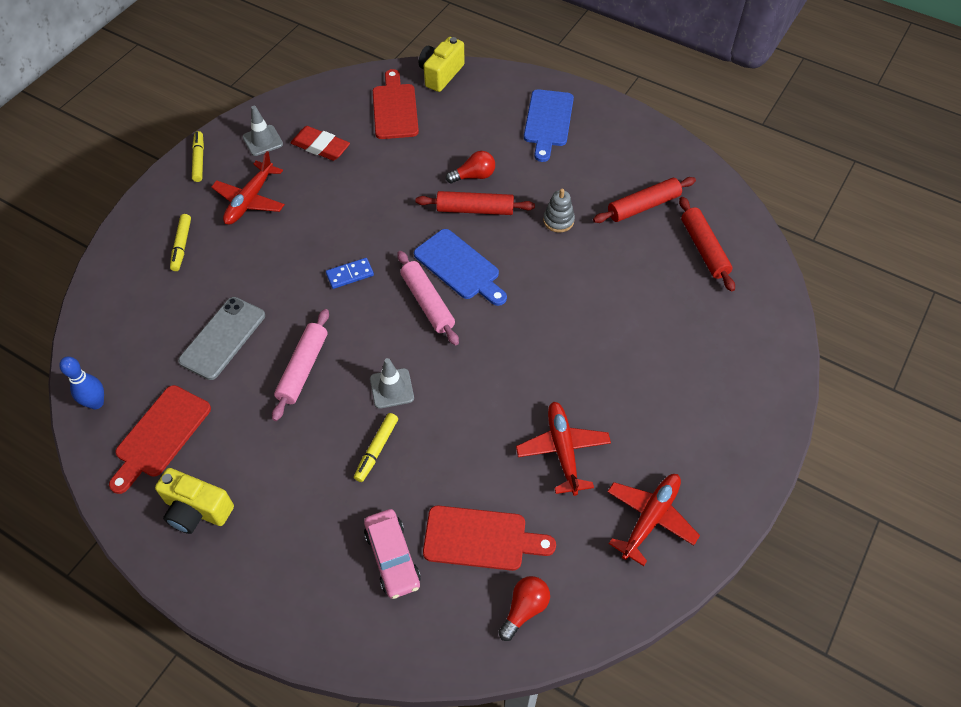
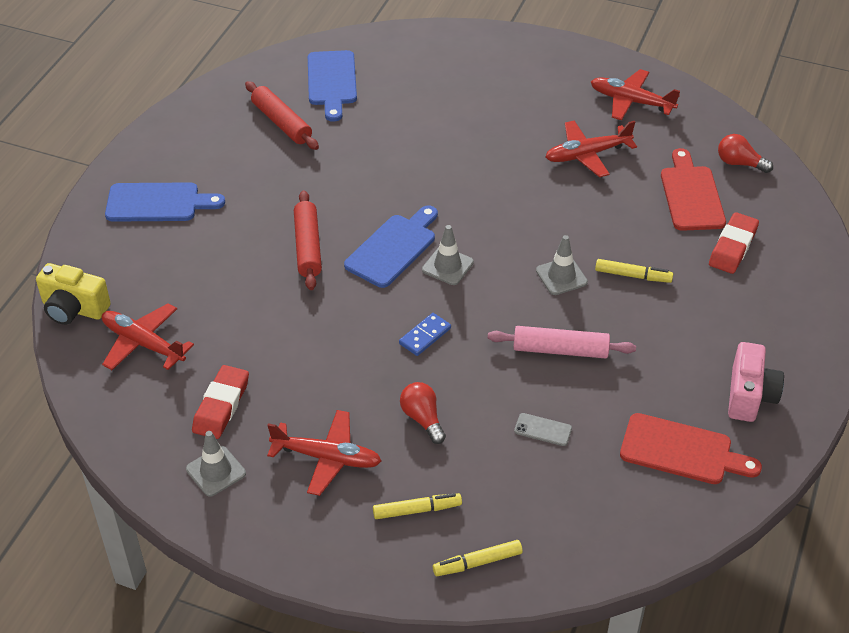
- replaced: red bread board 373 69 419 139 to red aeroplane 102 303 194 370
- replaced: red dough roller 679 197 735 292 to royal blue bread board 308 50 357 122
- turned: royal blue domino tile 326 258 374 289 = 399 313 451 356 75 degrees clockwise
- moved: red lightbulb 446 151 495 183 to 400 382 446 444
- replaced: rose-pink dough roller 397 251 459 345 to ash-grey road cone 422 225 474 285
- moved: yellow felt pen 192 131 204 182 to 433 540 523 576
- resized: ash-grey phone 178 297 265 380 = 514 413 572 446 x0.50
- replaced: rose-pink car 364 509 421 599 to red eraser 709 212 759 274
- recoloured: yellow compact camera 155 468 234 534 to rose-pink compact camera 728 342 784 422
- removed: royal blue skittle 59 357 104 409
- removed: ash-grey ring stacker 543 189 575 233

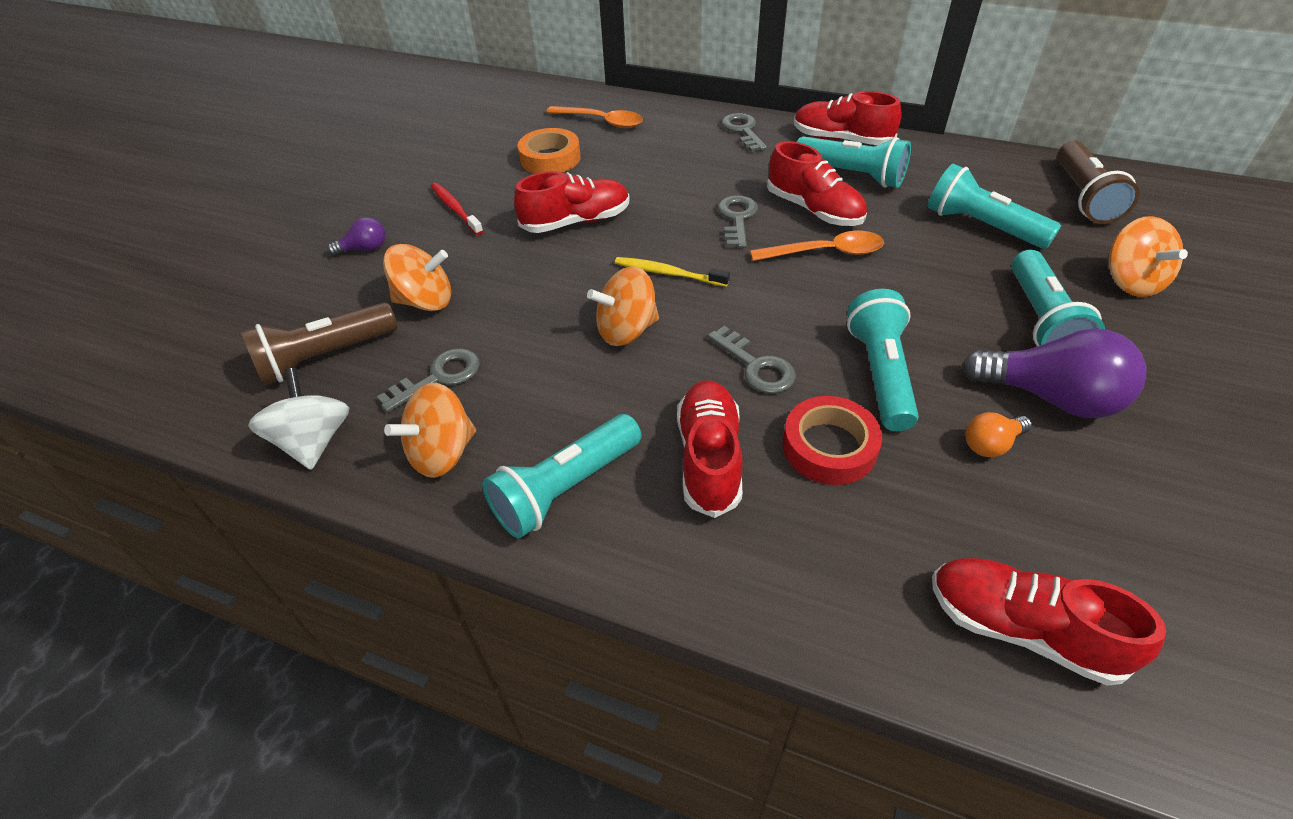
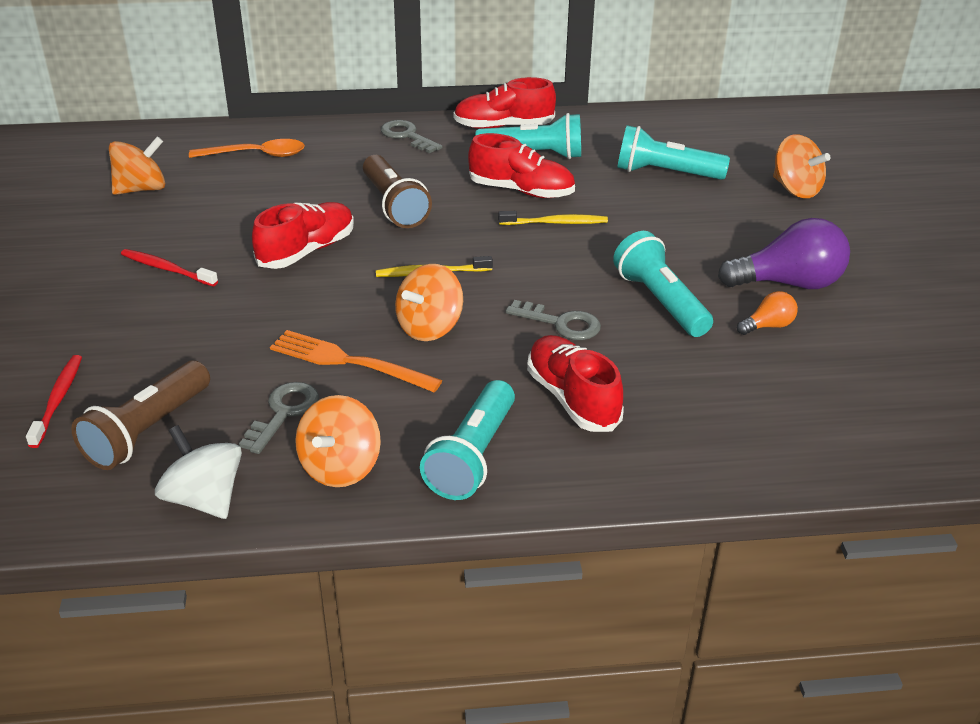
- added: red tooth brush 26 355 82 448
- moved: orange toy top 383 244 451 311 to 109 136 165 195
- added: orange dinner fork 270 330 442 392
- moved: dark brown torch 1057 140 1140 224 to 363 155 432 228
- replaced: orange teaspoon 750 231 884 261 to yellow tooth brush 498 211 608 225
- turned: orange lightbulb 965 412 1032 457 = 737 291 798 335 150 degrees counterclockwise
- removed: violet lightbulb 327 217 386 256
- removed: orange roll of tape 518 128 581 174
- removed: ash-grey door key 718 195 758 248
- removed: red roll of tape 783 396 882 485
- removed: red lace-up shoe 932 558 1166 686
- removed: turquoise torch 1011 250 1105 347

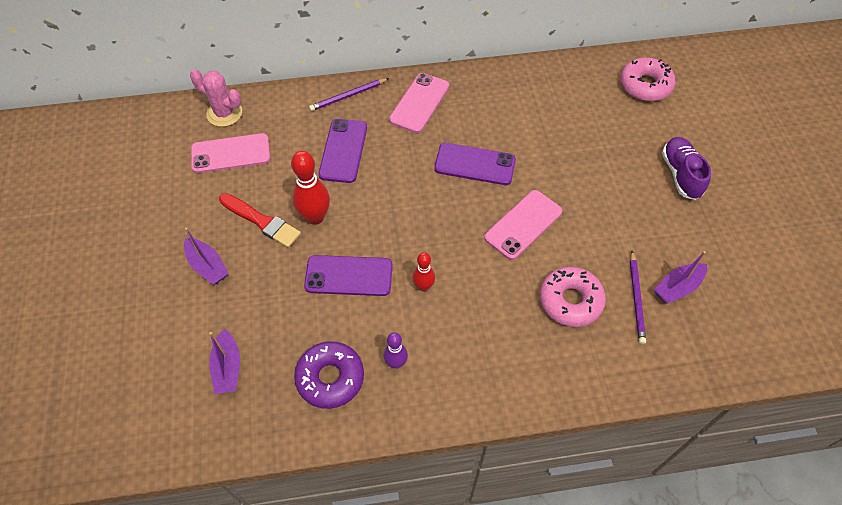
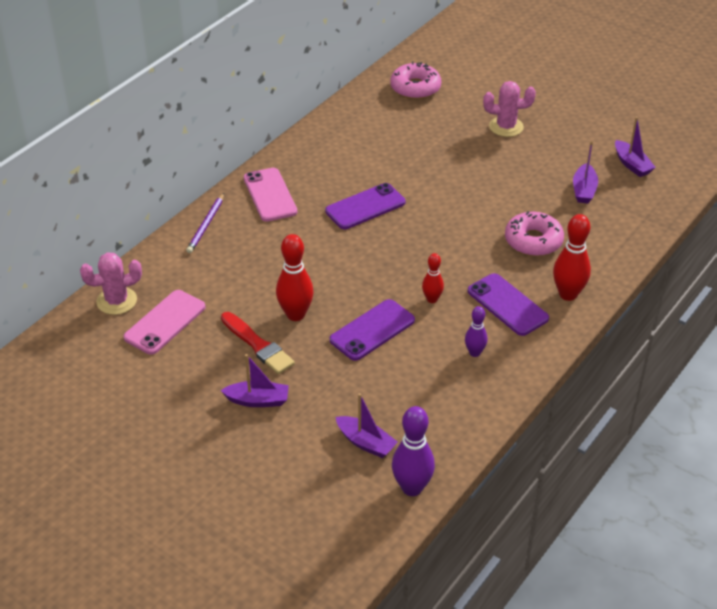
- turned: red paint brush 219 193 301 248 = 221 312 295 374 60 degrees clockwise
- added: violet skittle 392 406 435 496
- moved: violet phone 319 119 367 183 to 468 273 549 336
- replaced: violet lace-up shoe 662 137 711 200 to rose-pink cactus 483 81 536 137
- added: red skittle 553 214 591 301
- added: violet boat 615 117 656 177
- removed: violet glazed donut 294 341 364 409
- removed: rose-pink phone 484 190 562 260
- removed: violet wooden pencil 630 251 646 344

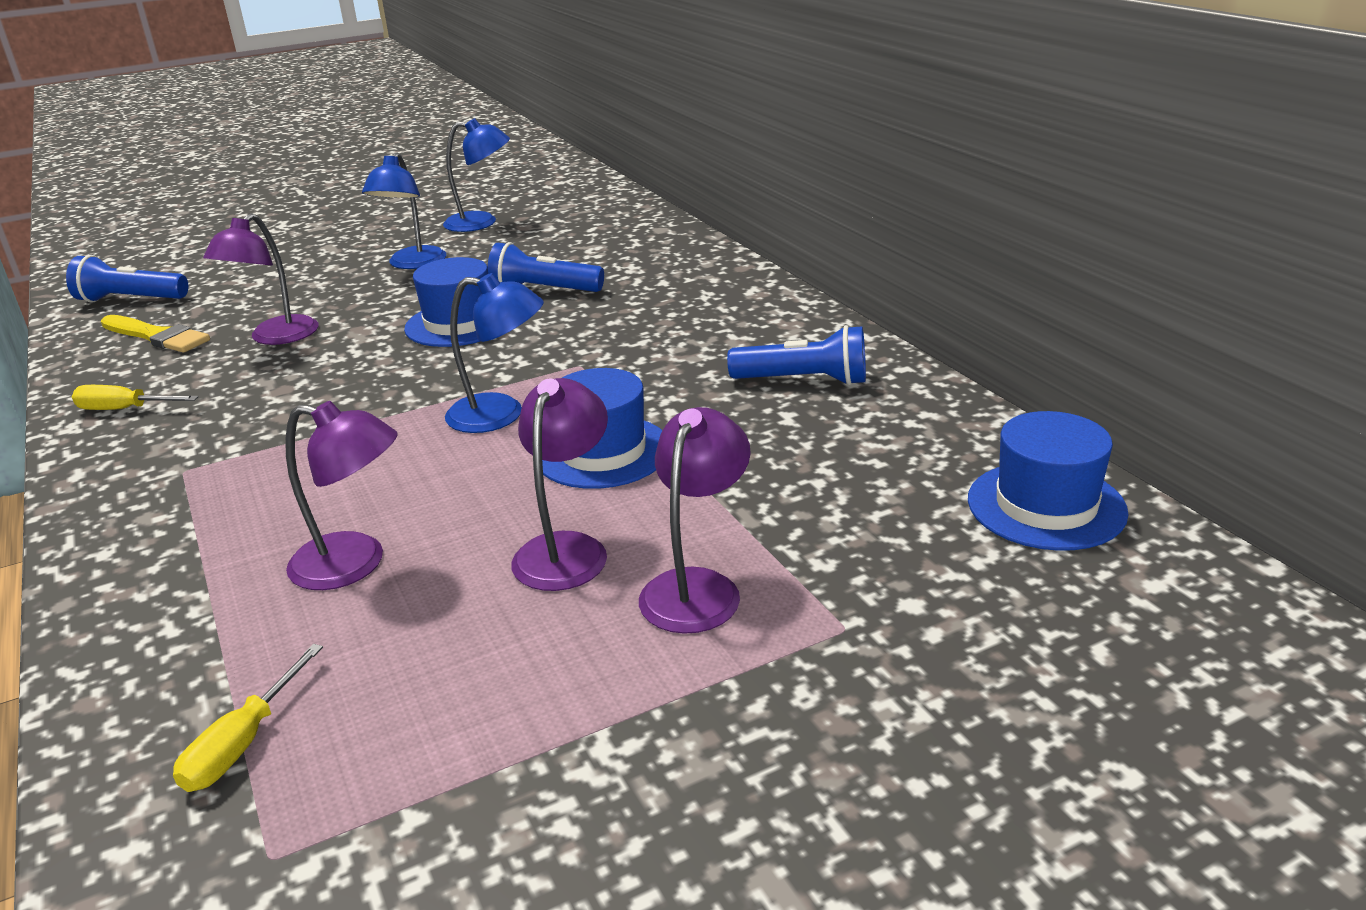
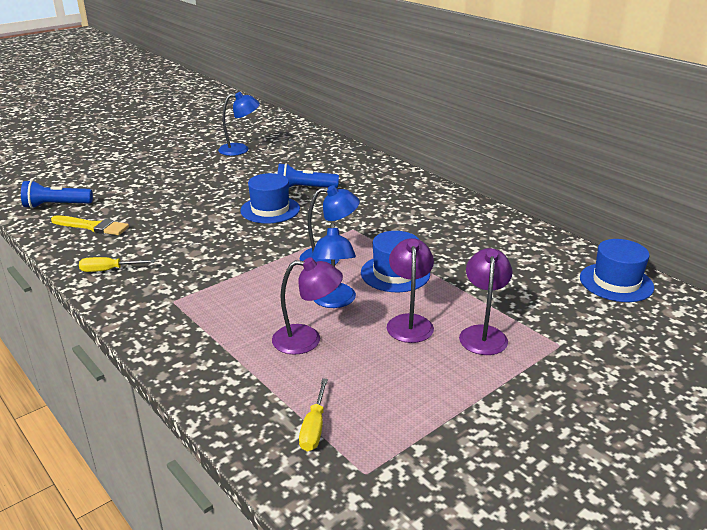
- moved: royal blue lamp 362 152 446 269 to 311 223 356 308
- removed: violet lamp 203 213 318 345
- removed: royal blue torch 727 325 866 386

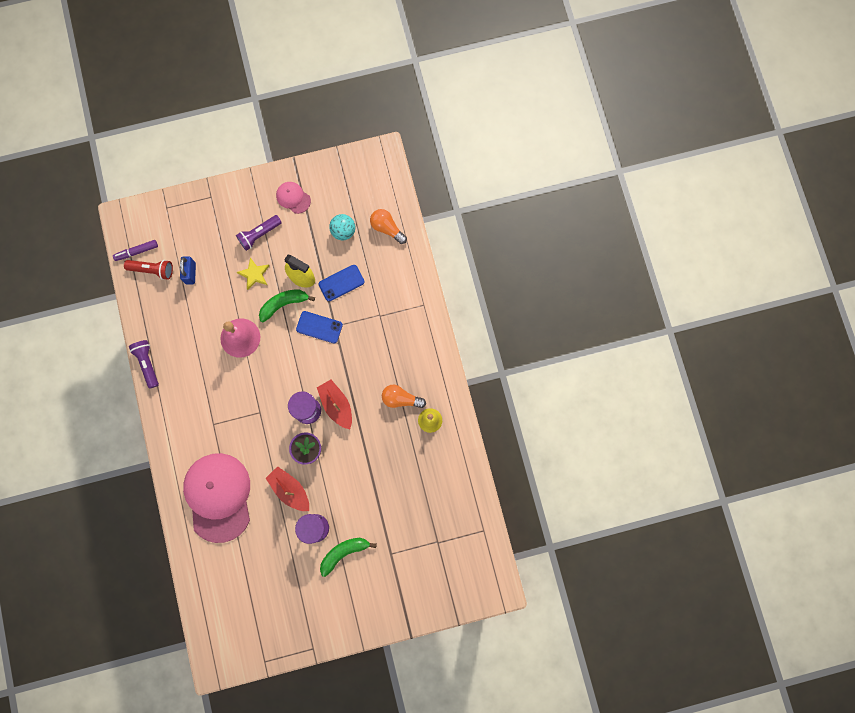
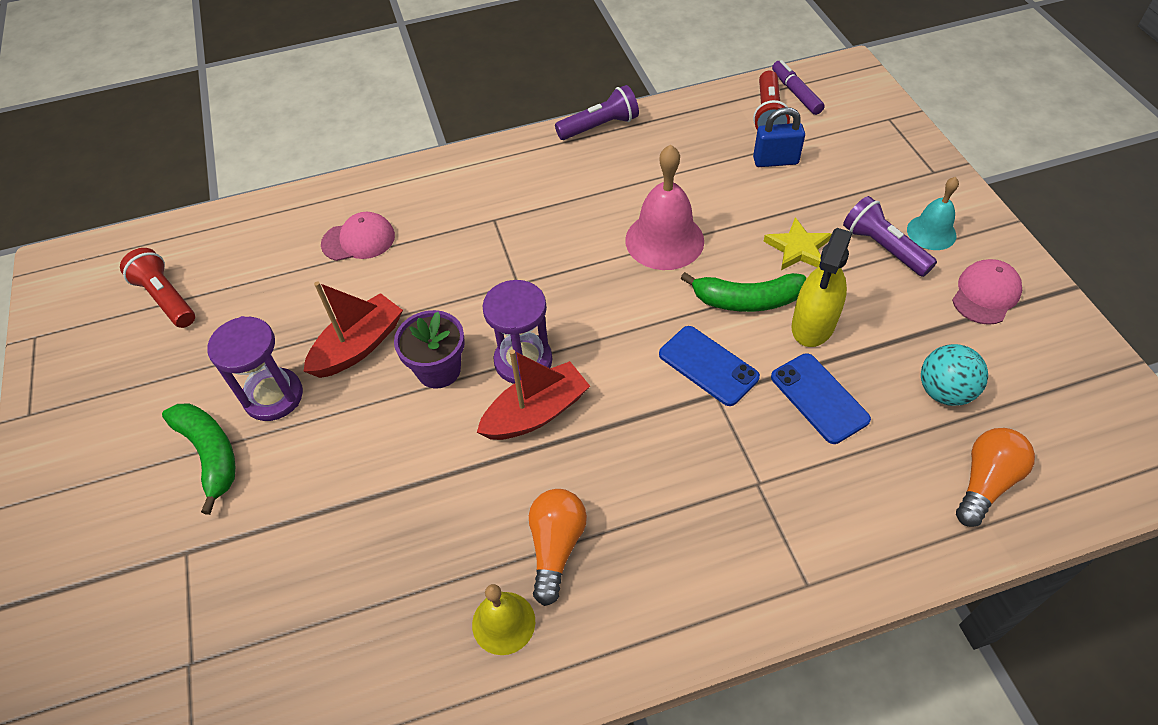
- added: red torch 120 248 195 328
- resized: rose-pink baseball cap 183 453 250 543 = 321 212 395 261 x0.44
- turned: royal blue phone 296 311 343 343 = 659 326 760 406 60 degrees counterclockwise
- turned: green banana 259 290 315 322 = 680 272 806 312 120 degrees clockwise
- added: turquoise hand bell 907 177 959 250

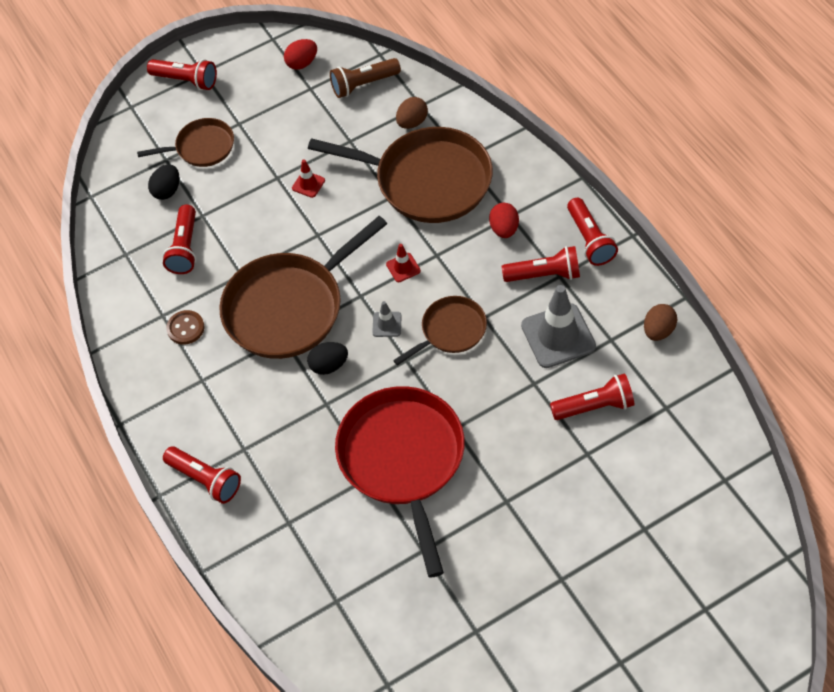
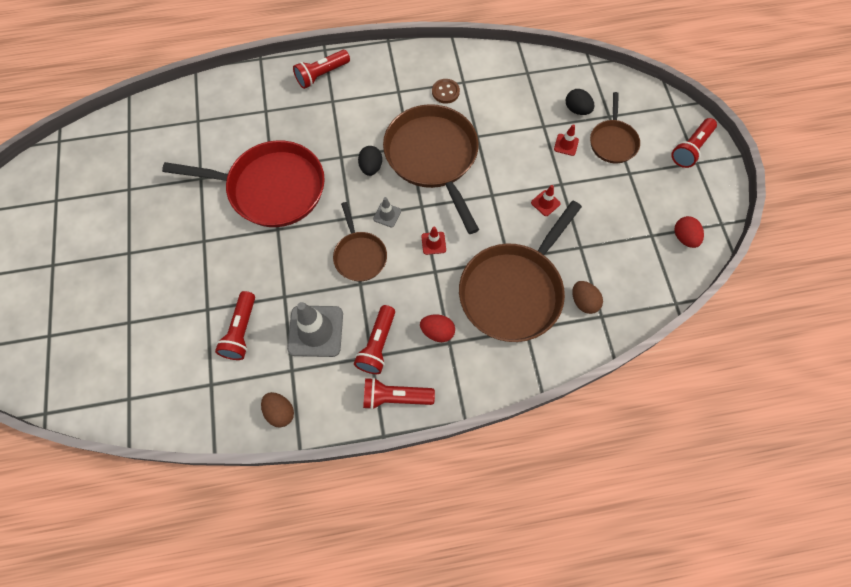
- added: red road cone 554 124 579 156
- removed: red torch 163 205 196 274
- removed: dark brown torch 330 58 401 98

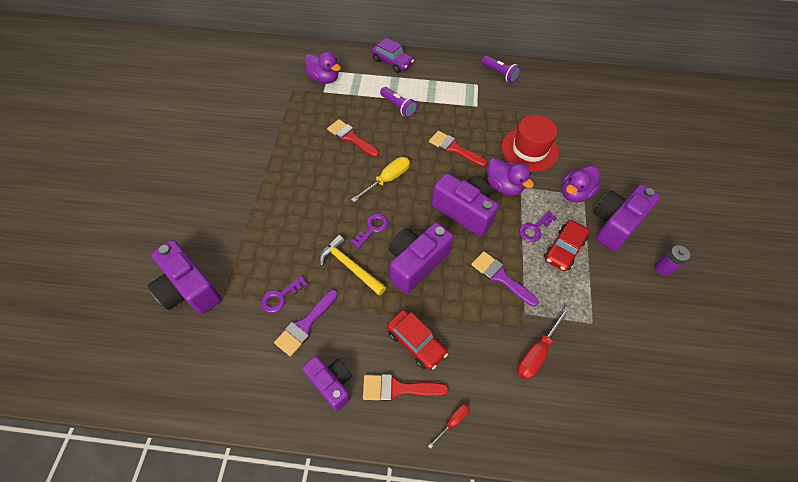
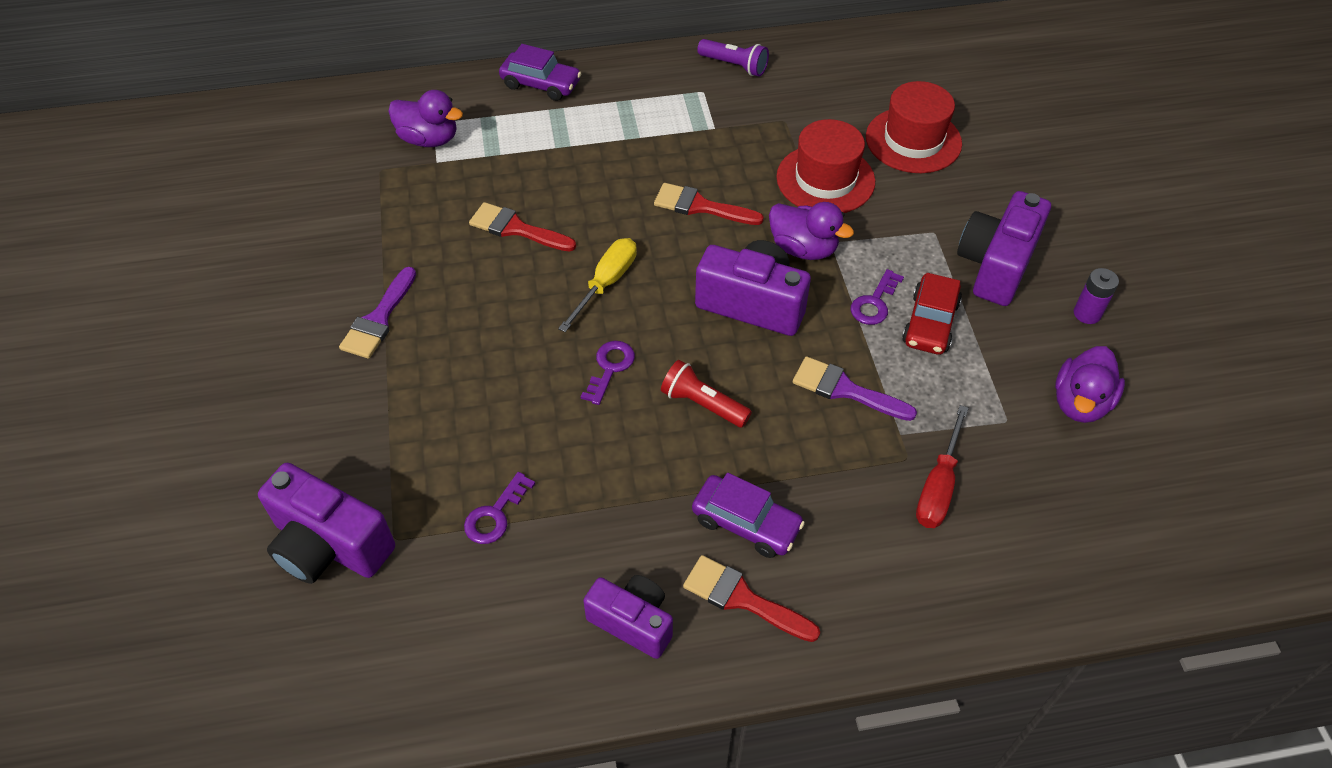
- moved: violet paint brush 274 289 338 357 to 339 267 416 359
- replaced: violet compact camera 389 222 453 294 to red torch 661 360 752 428
- turned: red paint brush 363 374 449 401 = 683 555 820 642 45 degrees clockwise
- recoloured: red car 387 310 448 370 to violet car 692 473 805 558
- added: red tall hat 866 81 962 173
- moved: violet duck 562 165 600 202 to 1055 346 1125 423
- removed: yellow carpenter's hammer 319 235 386 296
- removed: violet torch 380 87 417 117
- removed: red hand screwdriver 428 404 470 449

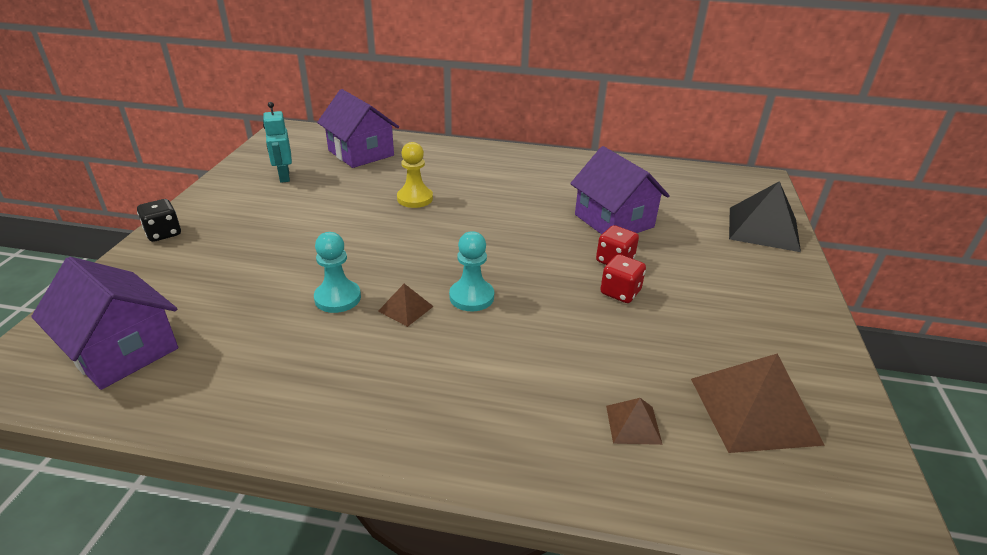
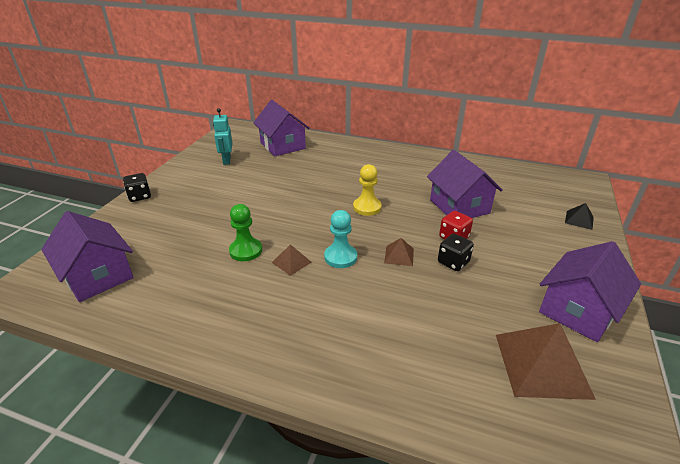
- recoloured: turquoise game pawn 314 232 361 313 to green game pawn 229 204 262 261
- moved: yellow game pawn 397 142 433 208 to 353 164 382 216
- moved: dark brown solid pyramid 606 398 663 445 to 384 238 414 266
- recoloured: red die 600 254 646 303 to ebony die 438 234 474 271
- added: violet house 539 241 641 342
- resized: ebony solid pyramid 729 181 801 252 = 565 203 594 230 x0.49

